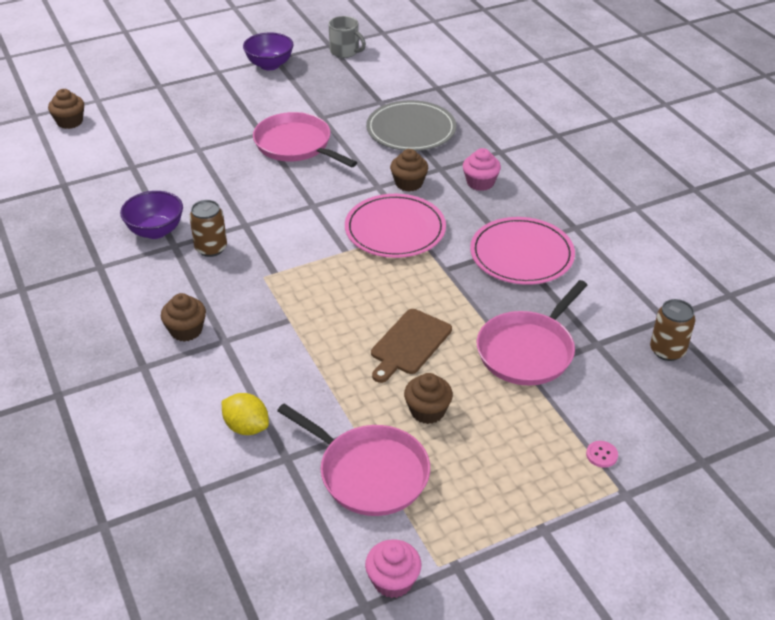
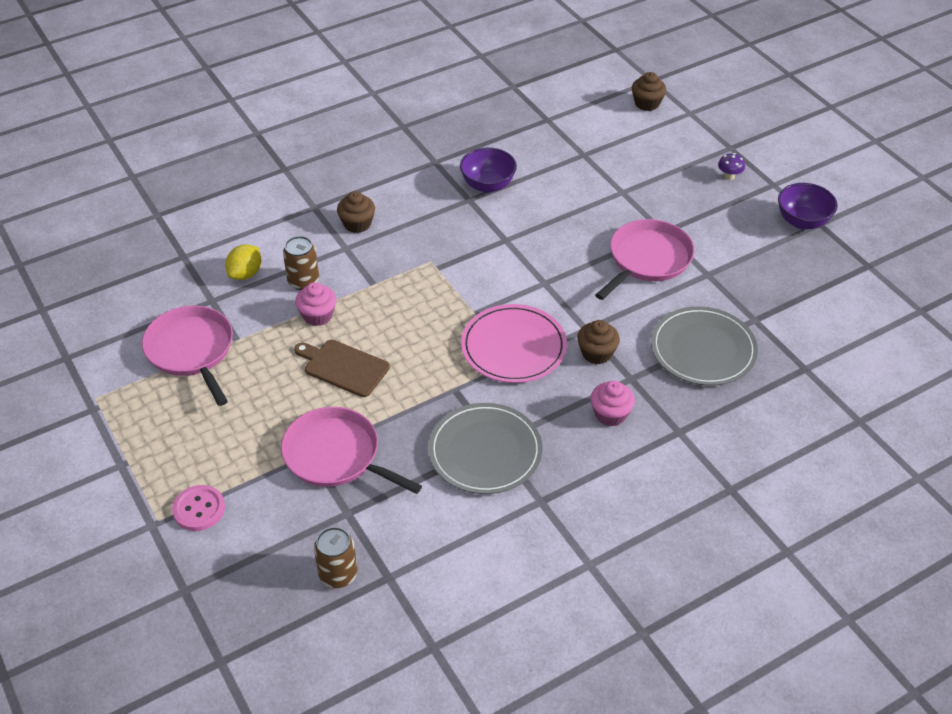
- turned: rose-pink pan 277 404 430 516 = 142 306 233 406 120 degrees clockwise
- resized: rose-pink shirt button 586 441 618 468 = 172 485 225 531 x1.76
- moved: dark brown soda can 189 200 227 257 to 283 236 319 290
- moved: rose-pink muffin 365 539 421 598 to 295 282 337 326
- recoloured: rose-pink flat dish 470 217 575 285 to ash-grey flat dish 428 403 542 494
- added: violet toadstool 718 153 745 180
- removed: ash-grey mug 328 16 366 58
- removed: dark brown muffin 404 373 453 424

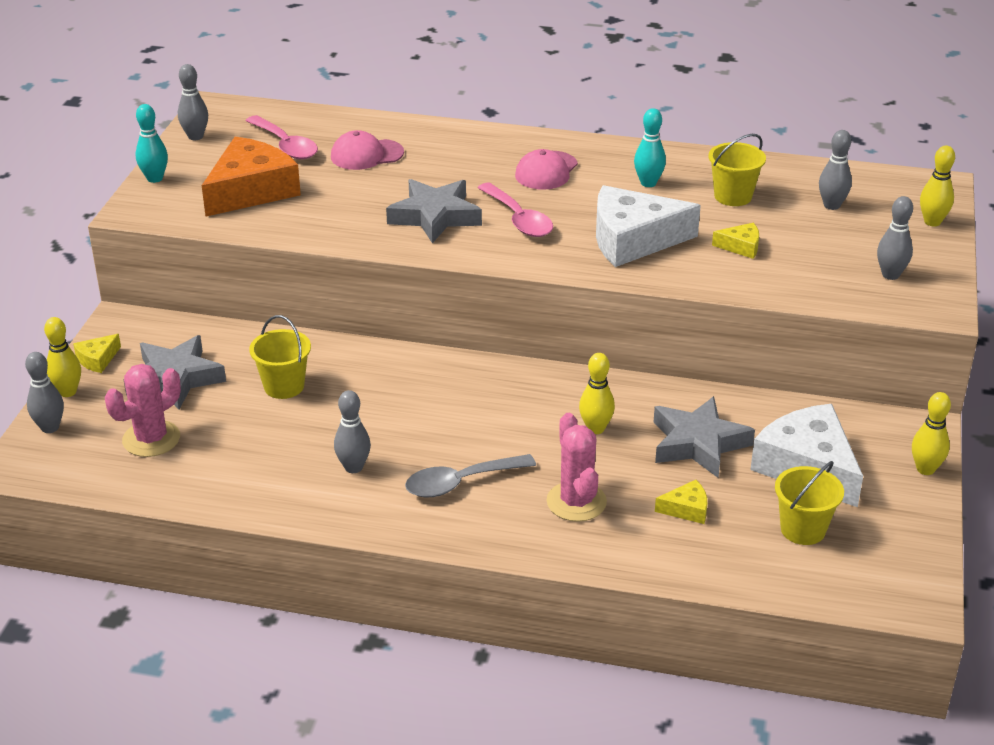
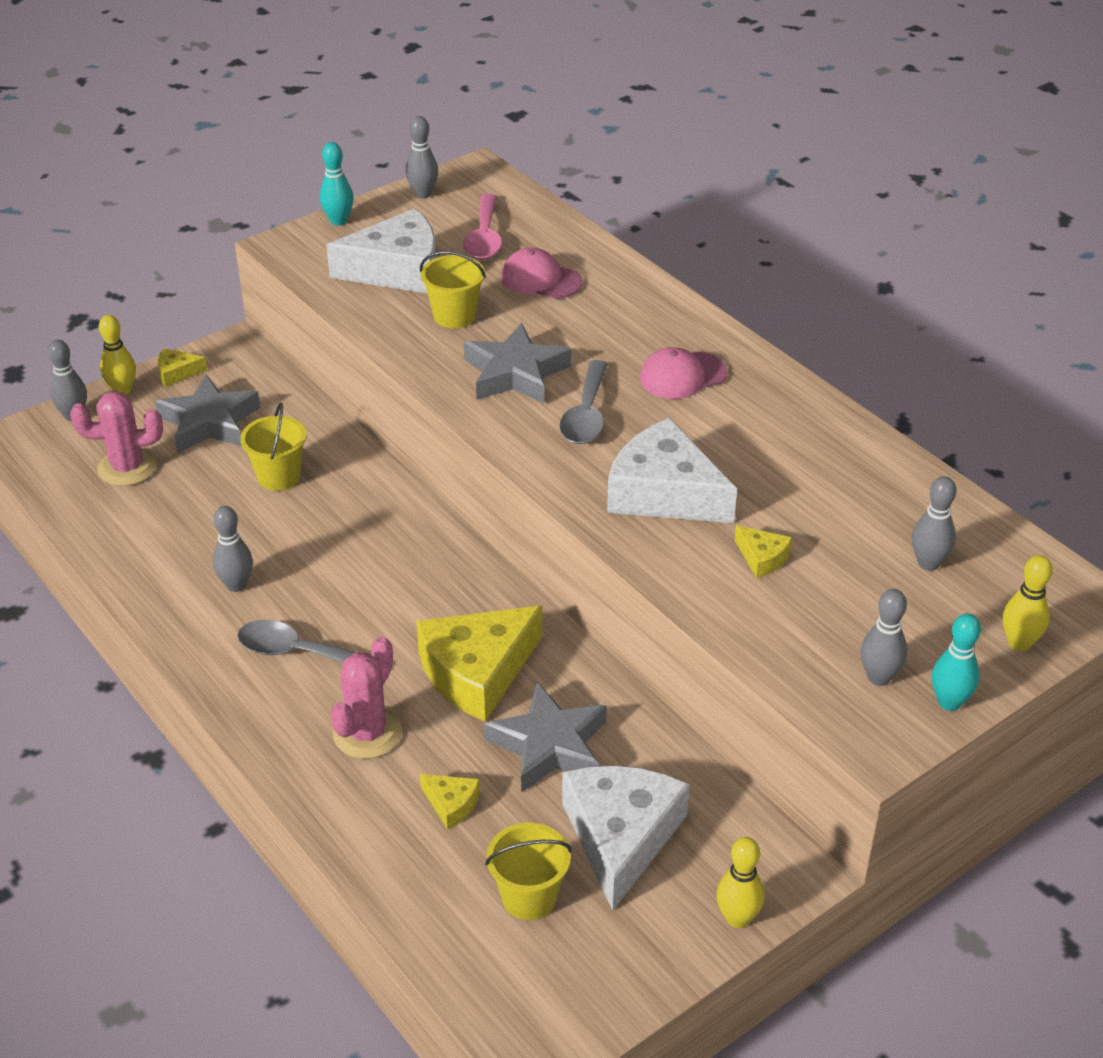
- recoloured: orange cheese 202 137 301 217 to snow-white cheese 326 208 436 294
- replaced: yellow skittle 579 353 615 434 to yellow cheese 416 605 542 722
- moved: yellow sand bucket 708 134 766 206 to 420 251 486 328
- recoloured: rose-pink teaspoon 478 183 553 237 to ash-grey teaspoon 559 360 608 444
- moved: turquoise skittle 634 108 666 187 to 932 613 981 711

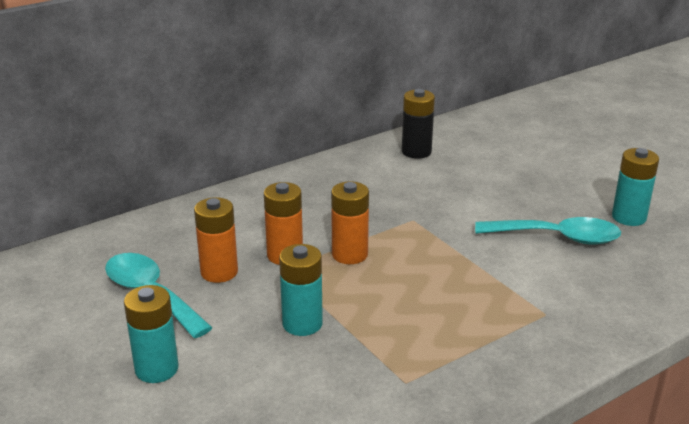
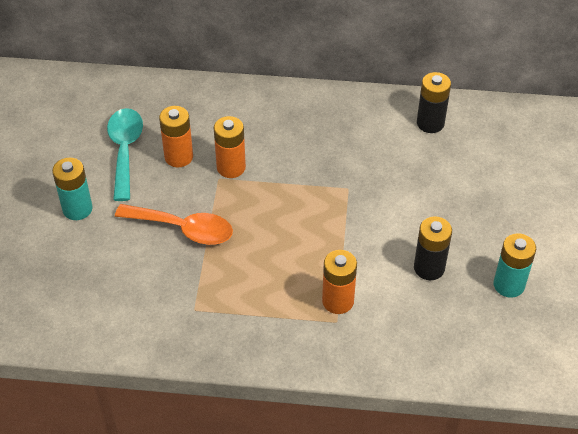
- replaced: turquoise power cell 279 244 323 336 to orange teaspoon 115 204 233 245
- moved: orange power cell 331 181 369 264 to 322 250 357 314
- replaced: turquoise teaspoon 475 217 621 245 to ebony power cell 414 217 452 280

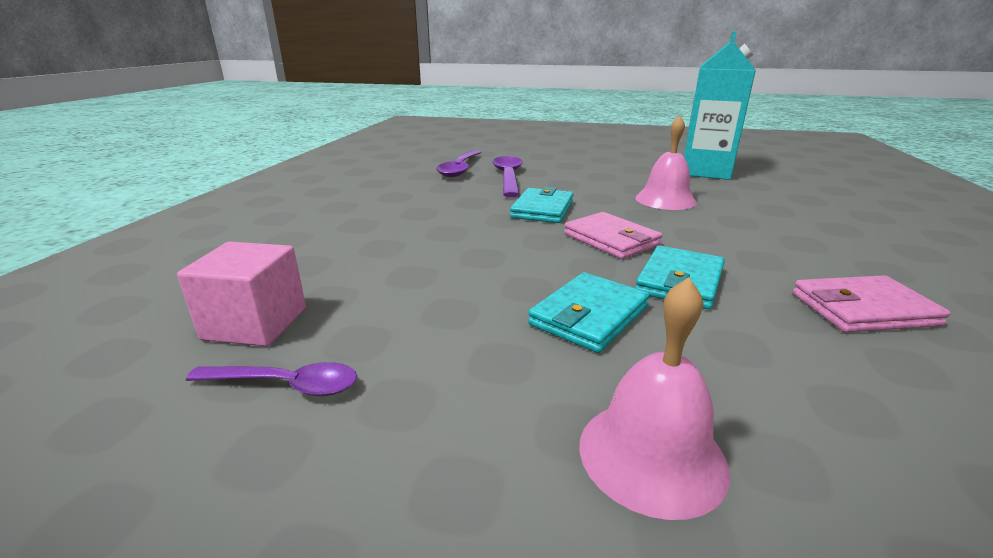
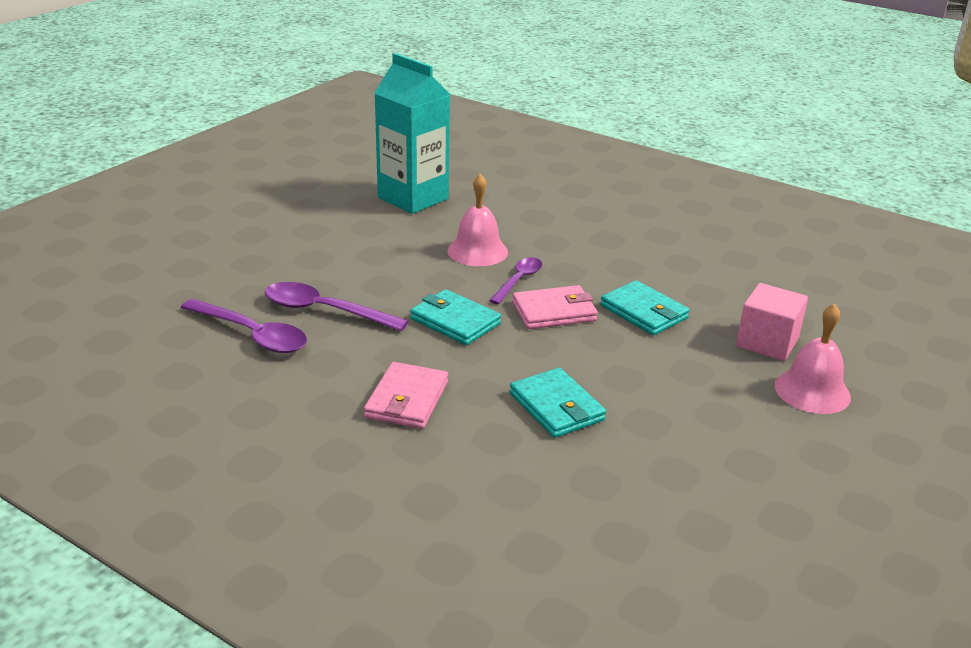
- moved: rose-pink billfold 793 275 950 332 to 364 362 448 429
- moved: violet teaspoon 186 362 357 396 to 489 257 542 304
- moved: turquoise billfold 528 272 650 353 to 510 368 606 438
- moved: rose-pink solid cube 177 242 306 346 to 736 283 808 361

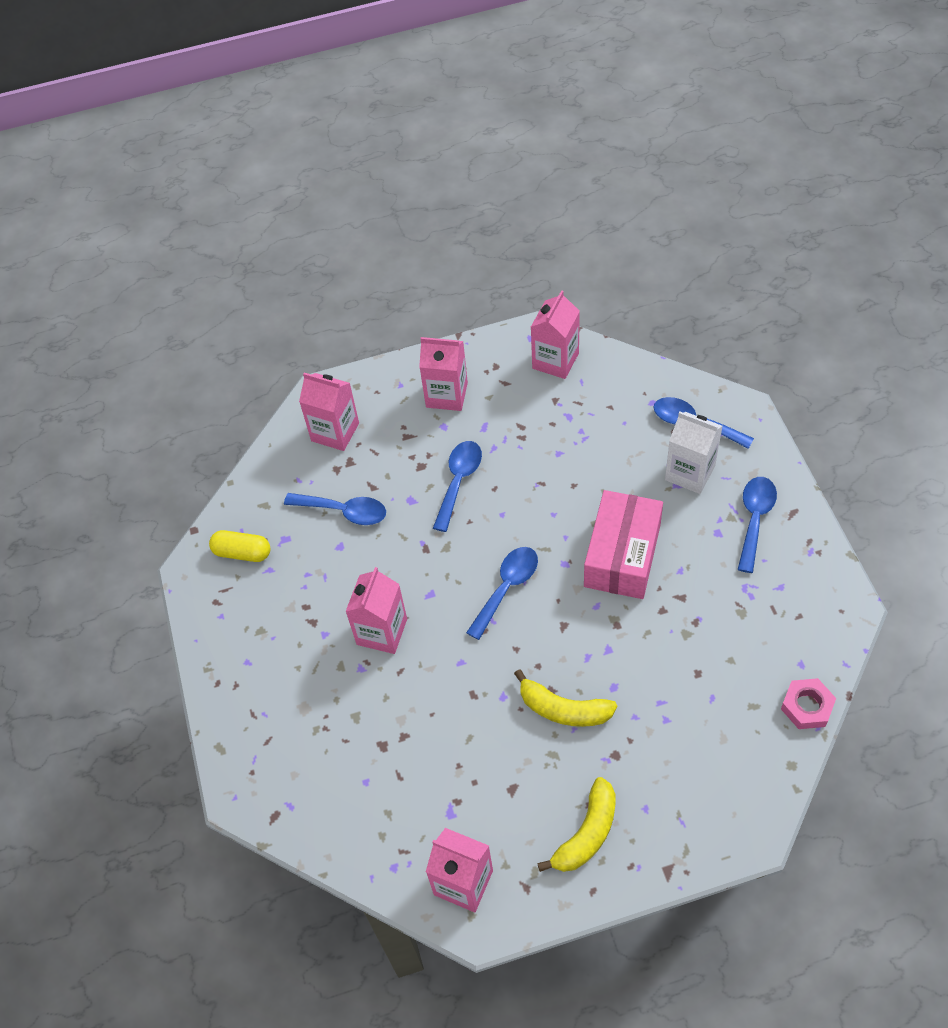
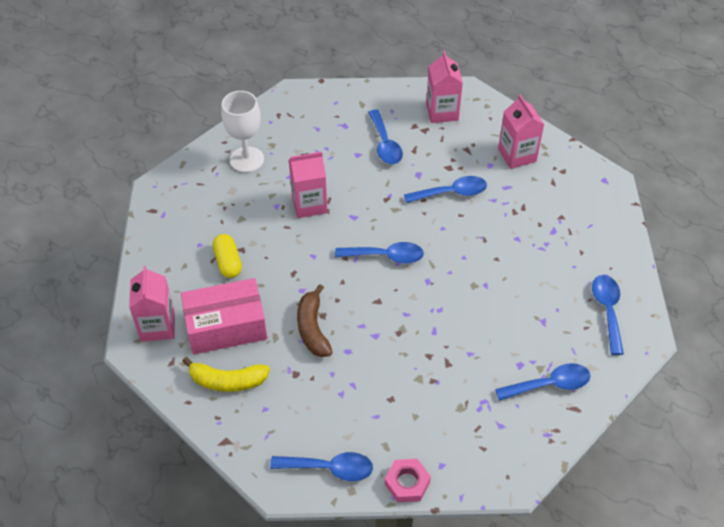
- moved: rose-pink parcel 584 490 663 599 to 181 278 267 354
- moved: yellow pill shape 209 530 271 562 to 213 234 242 278
- added: snow-white goblet 221 91 264 173
- added: royal blue teaspoon 270 452 373 481
- recoloured: yellow banana 514 669 617 727 to dark brown banana 297 284 332 357
- removed: rose-pink juice carton 531 290 580 379
- removed: snow-white juice carton 665 412 723 494

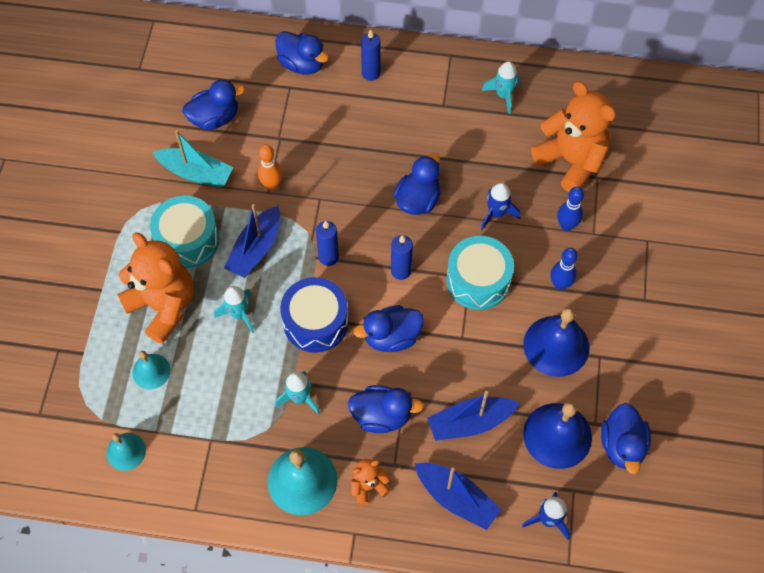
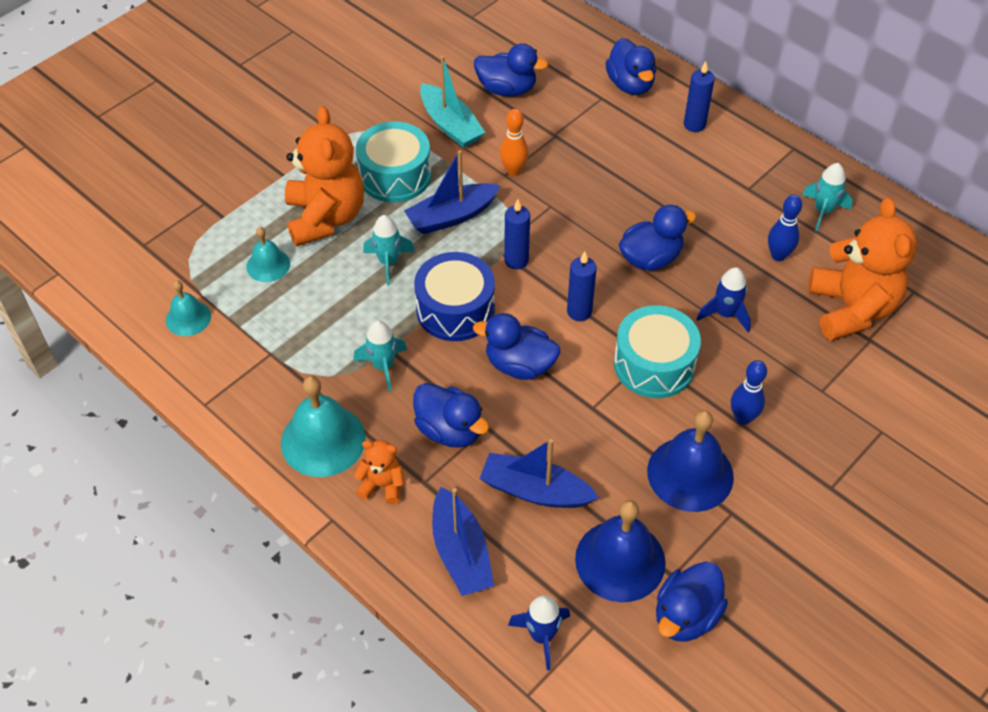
- moved: royal blue skittle 557 187 584 231 to 768 195 802 261

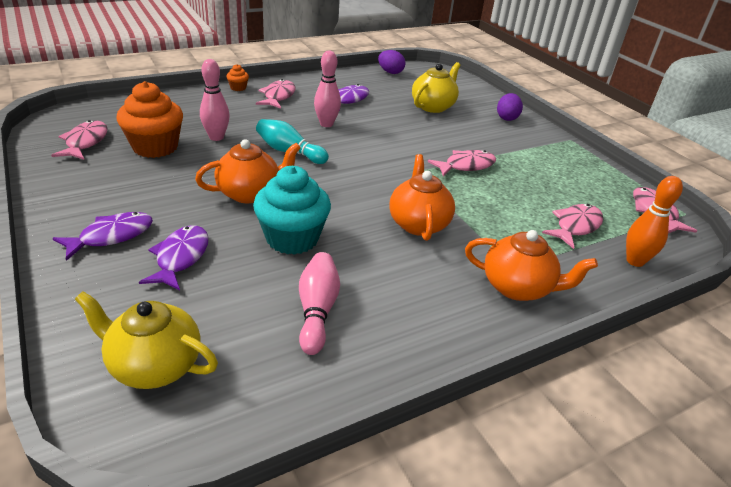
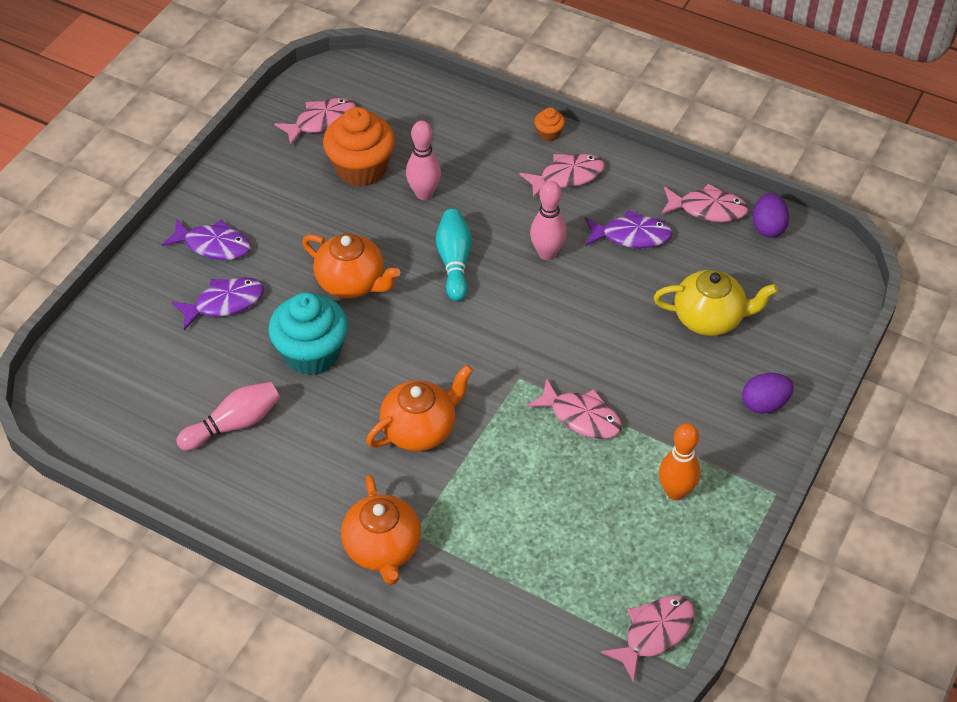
- moved: orange skittle 626 176 683 267 to 659 423 700 500
- moved: rose-pink fish 542 204 603 249 to 661 184 749 222
- removed: yellow china teapot 75 291 218 389

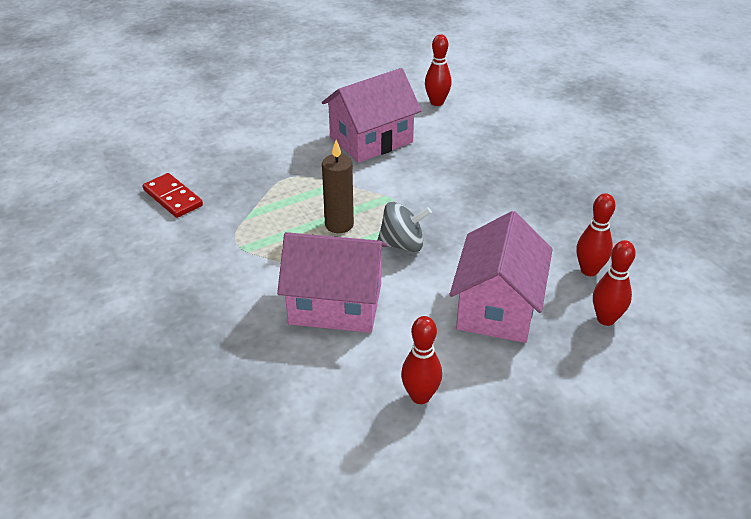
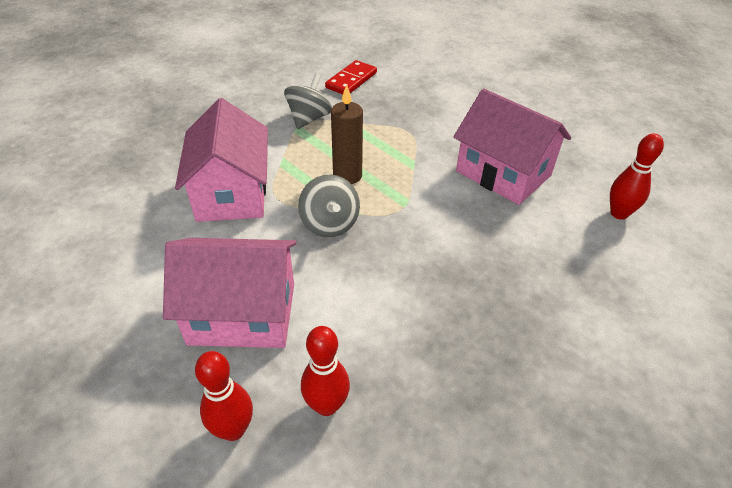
- added: ash-grey toy top 284 73 332 129
- removed: red skittle 401 316 442 404

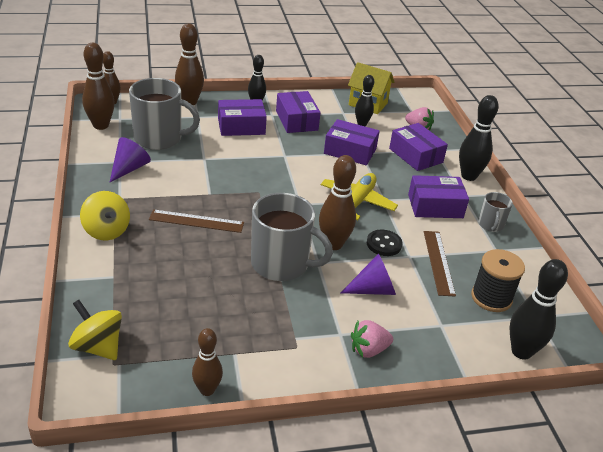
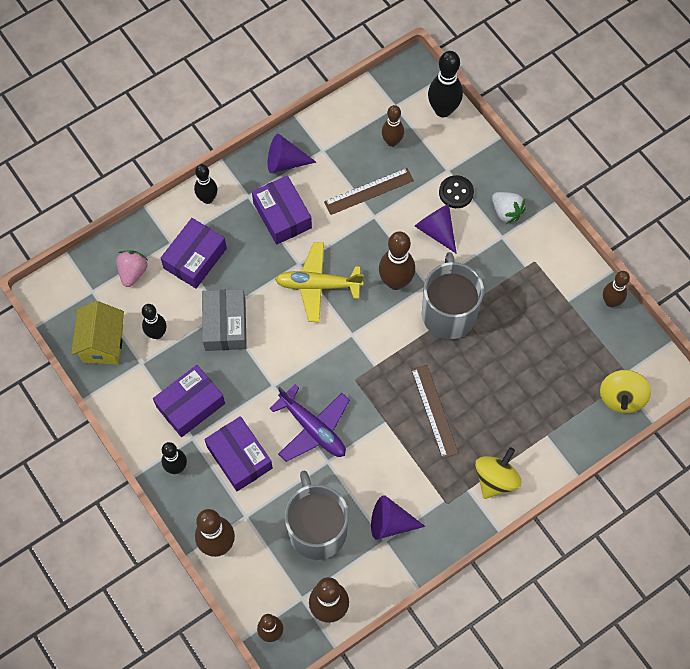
- resized: ebony skittle 459 95 499 181 = 194 164 218 204 x0.65
- recoloured: violet parcel 324 119 380 165 to ash-grey parcel 202 289 247 351
- replaced: ash-grey mug 478 192 513 232 to violet cone shape 268 134 316 173
- added: violet aeroplane 270 384 350 462
- replaced: ebony reel of thread 471 249 525 312 to dark brown skittle 382 105 404 147
- moved: ebony shirt button 367 230 403 256 to 439 175 474 208
- recoloured: rose-pink strawberry 351 320 393 358 to snow-white strawberry 492 192 526 224

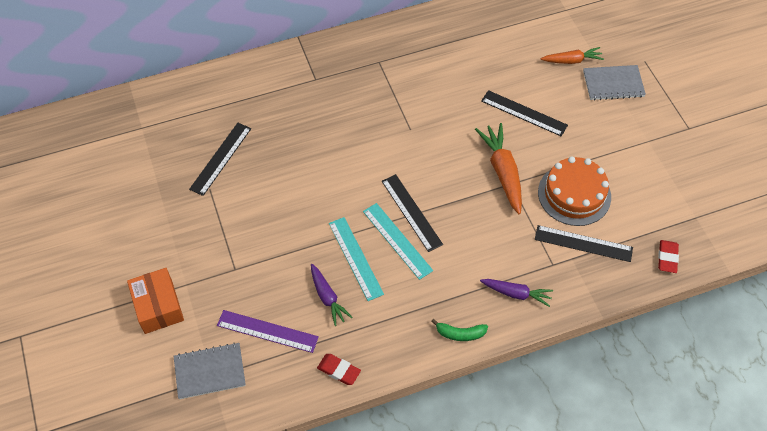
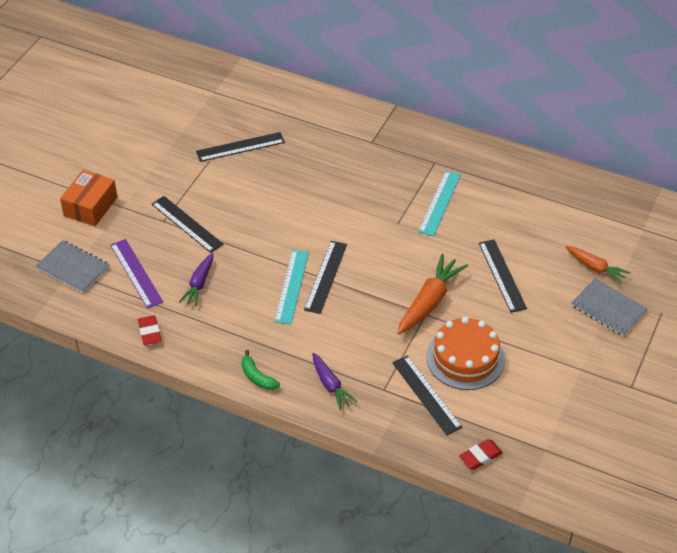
- added: ebony ruler 152 196 224 253
- moved: turquoise ruler 329 217 384 301 to 418 171 461 236

